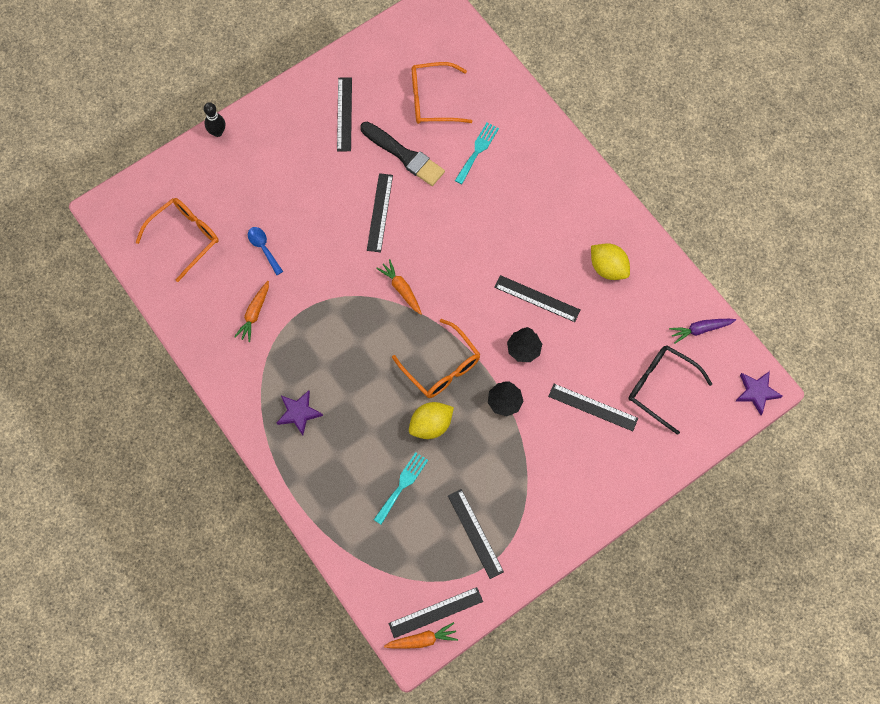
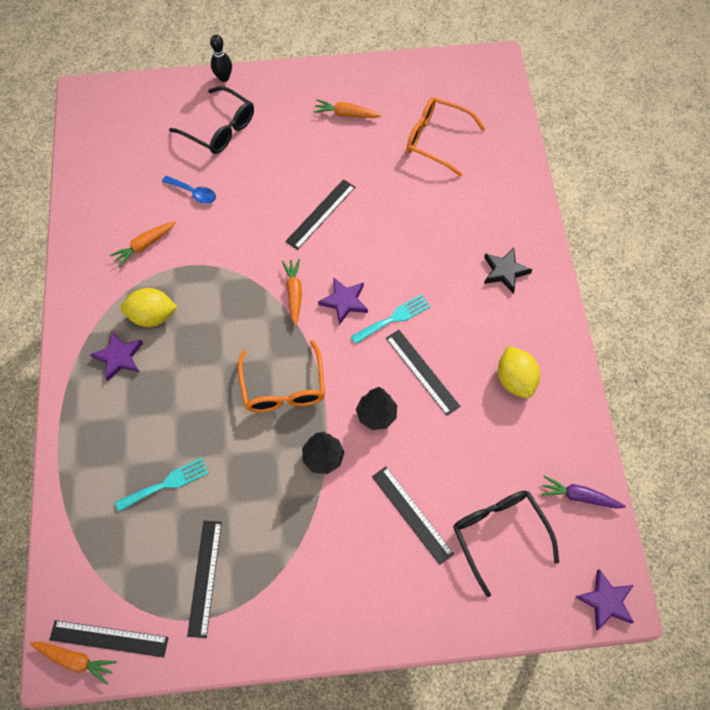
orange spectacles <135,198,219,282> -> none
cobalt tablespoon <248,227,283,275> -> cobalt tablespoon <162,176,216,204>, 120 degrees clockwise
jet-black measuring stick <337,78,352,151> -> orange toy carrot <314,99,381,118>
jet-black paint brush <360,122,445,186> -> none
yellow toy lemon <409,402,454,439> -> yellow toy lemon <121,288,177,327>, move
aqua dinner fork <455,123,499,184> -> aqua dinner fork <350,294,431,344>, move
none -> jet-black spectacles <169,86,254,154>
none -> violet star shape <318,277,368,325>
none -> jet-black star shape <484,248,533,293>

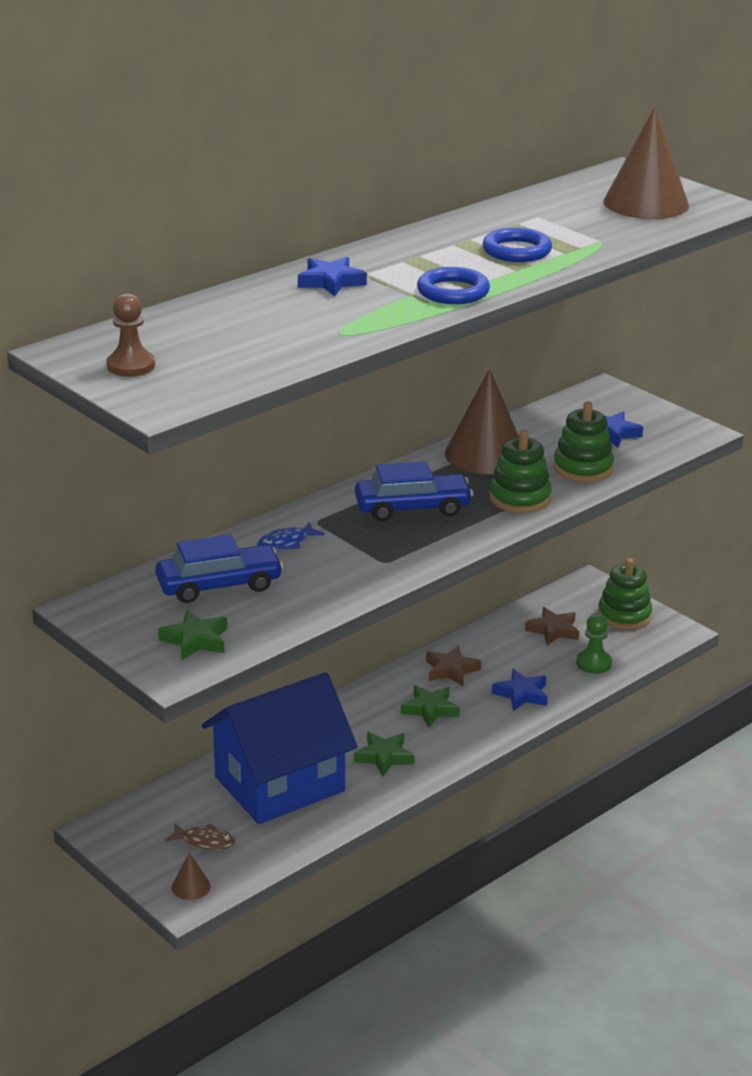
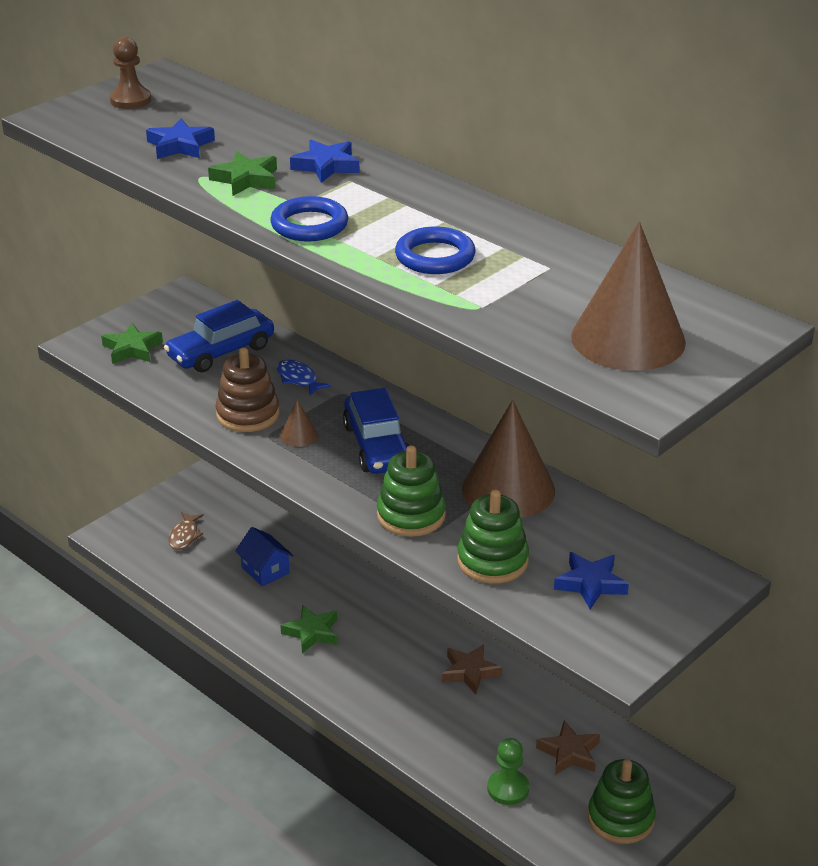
cobalt toy car <155,534,284,603> -> cobalt toy car <164,300,274,372>, 75 degrees clockwise
brown cone <172,852,211,900> -> brown cone <280,400,318,447>, move
cobalt house <202,672,357,824> -> cobalt house <235,527,294,586>, x0.41
leaf-green star shape <401,685,460,727> -> leaf-green star shape <208,151,277,196>, move
cobalt star shape <492,669,548,711> -> cobalt star shape <146,118,215,159>, move
none -> brown stacking toy <215,348,279,432>

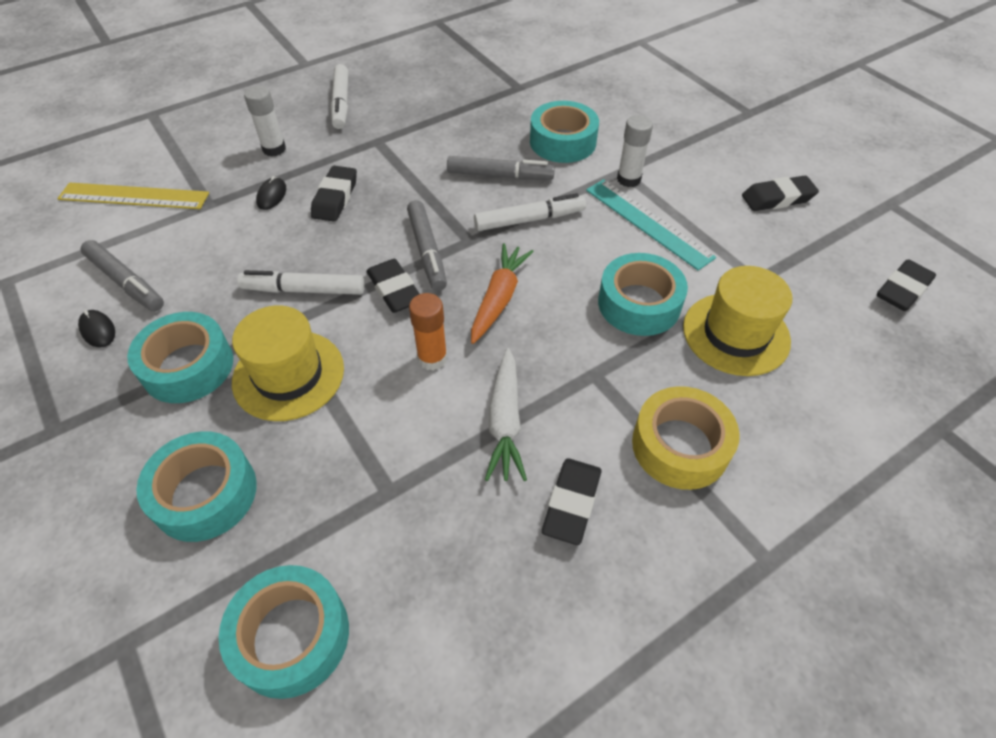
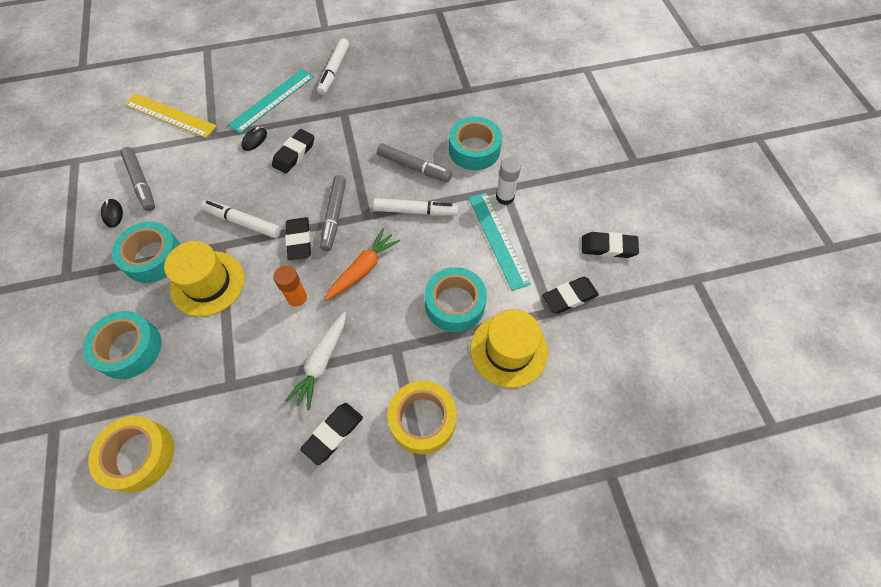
aqua roll of tape <219,565,349,699> -> yellow roll of tape <88,416,174,492>
pure white glue stick <244,86,286,156> -> aqua measuring stick <228,69,314,133>
jet-black pencil eraser <877,259,936,311> -> jet-black pencil eraser <542,277,599,314>, move

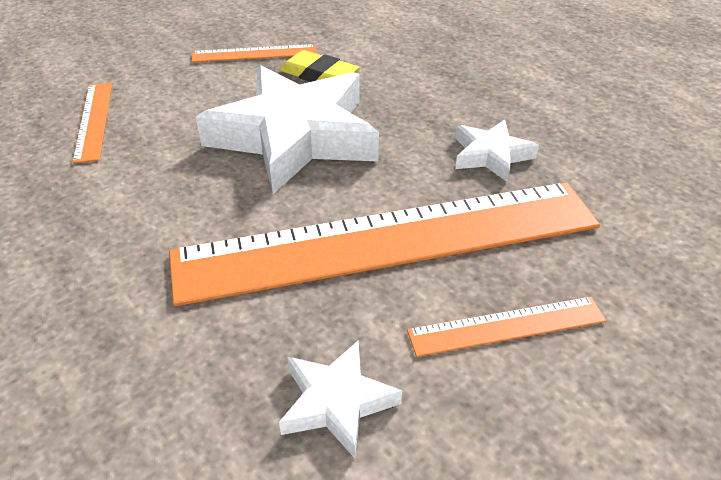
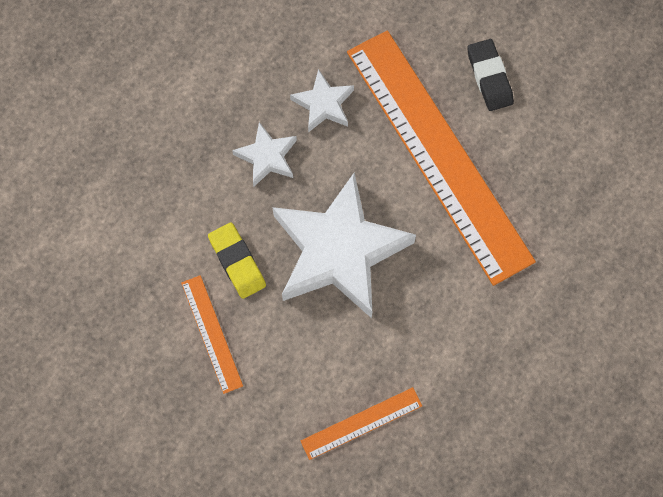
pure white star shape <279,341,402,459> -> pure white star shape <232,122,297,186>, move
yellow pencil eraser <280,50,359,82> -> yellow pencil eraser <208,222,266,299>, 45 degrees counterclockwise
orange measuring stick <407,297,606,357> -> jet-black pencil eraser <467,39,514,111>

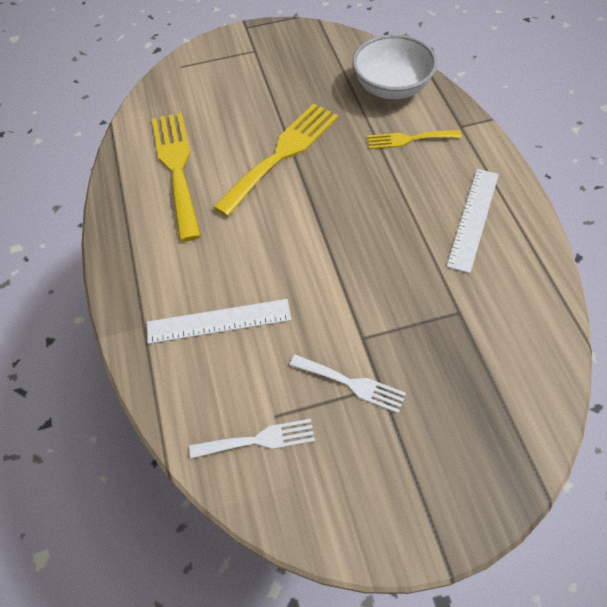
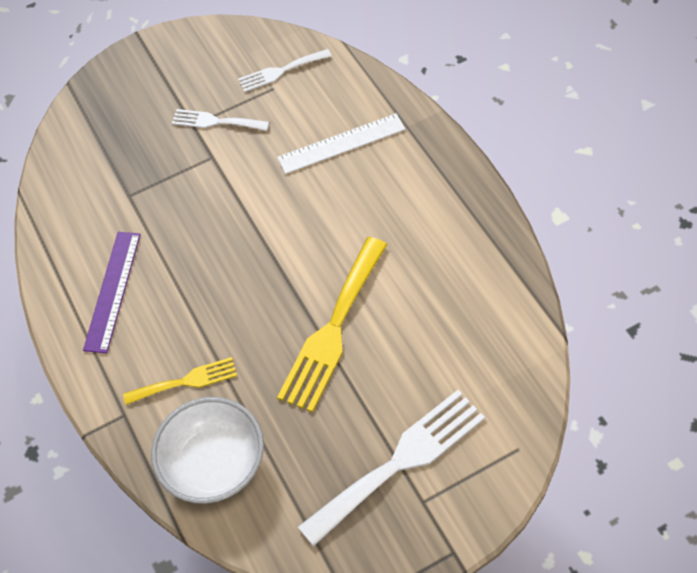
yellow dinner fork <152,113,201,242> -> none
pure white measuring stick <446,169,499,273> -> violet measuring stick <83,232,141,353>
none -> pure white dinner fork <298,390,485,546>

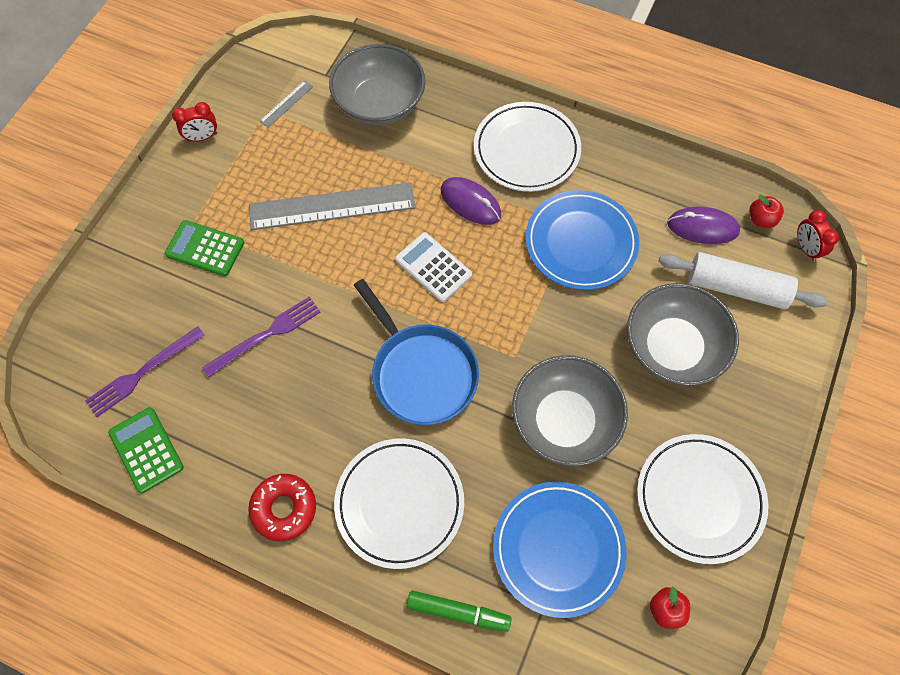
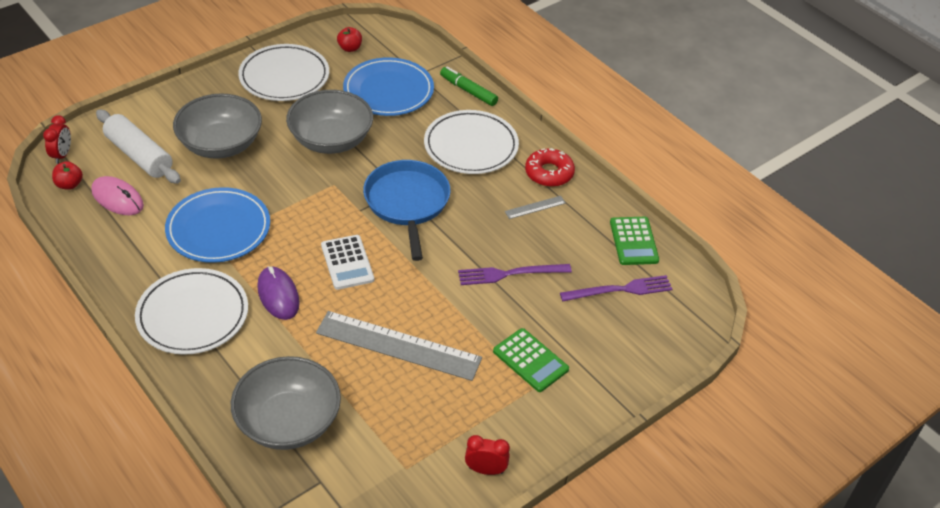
grey measuring stick <259,80,313,128> -> grey measuring stick <505,196,566,219>, move
violet PC mouse <667,207,740,244> -> rosy PC mouse <91,176,144,215>

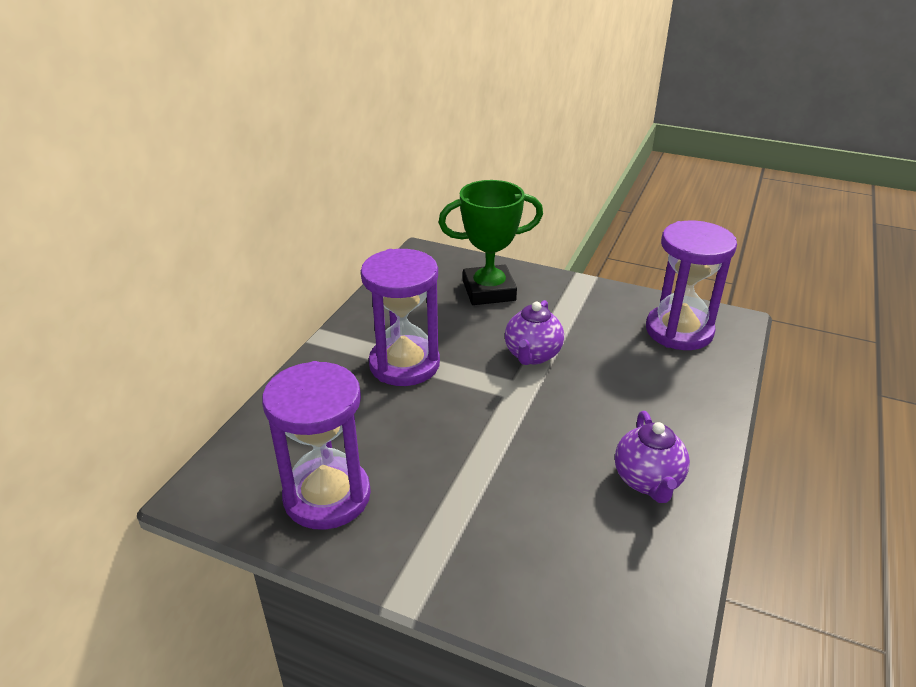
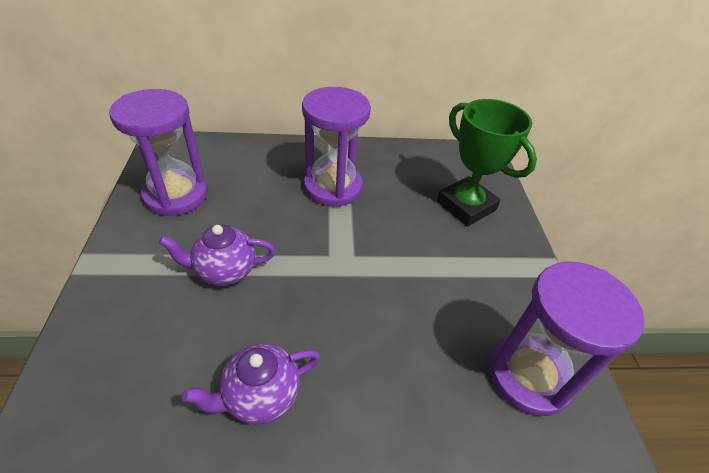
violet tea pot <505,300,564,365> -> violet tea pot <159,225,276,286>, move

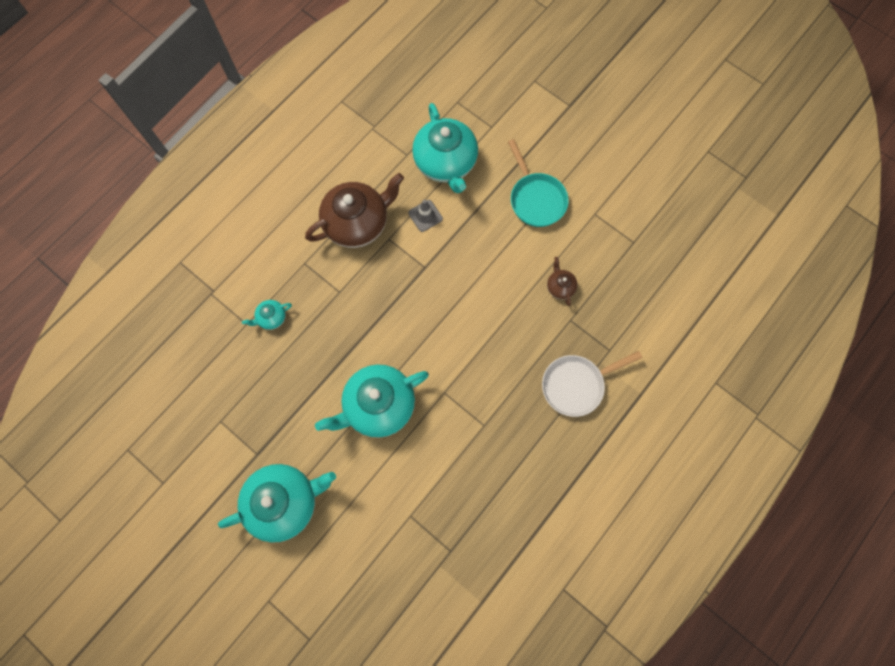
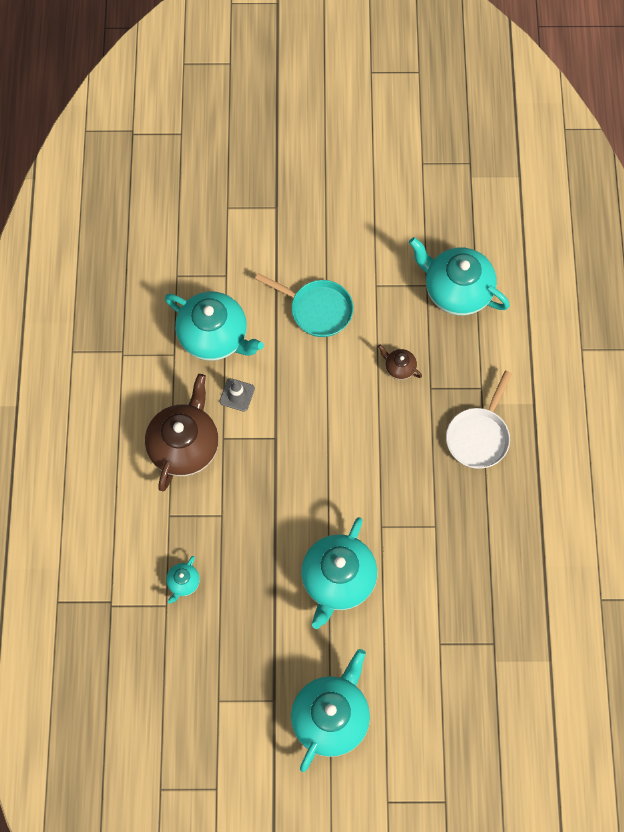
none -> aqua tea pot <409,237,510,316>

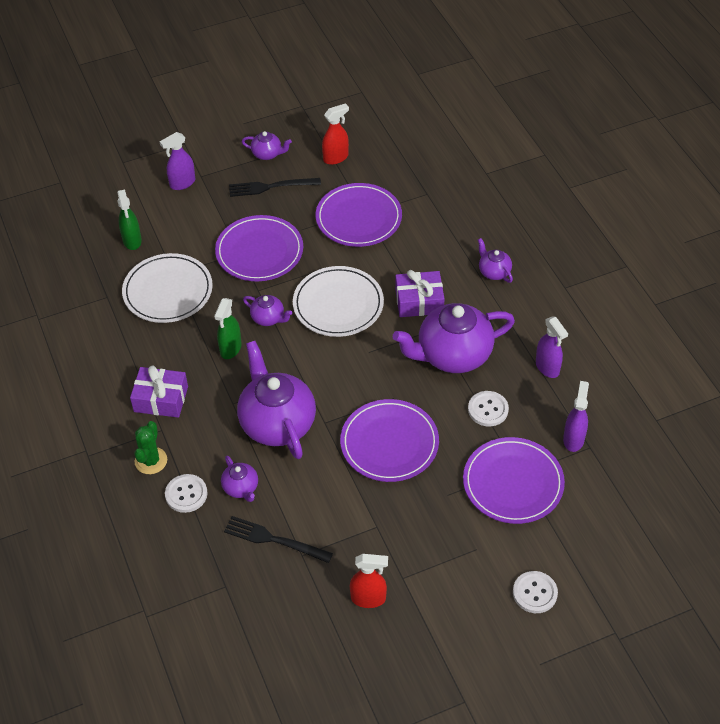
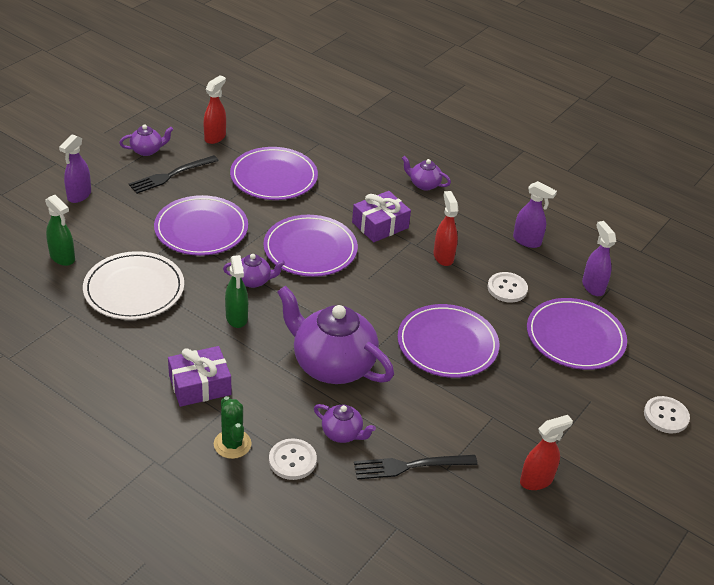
pure white flat dish <293,266,384,337> -> violet flat dish <263,215,358,277>
violet tea pot <393,303,515,373> -> scarlet spray bottle <433,191,458,266>

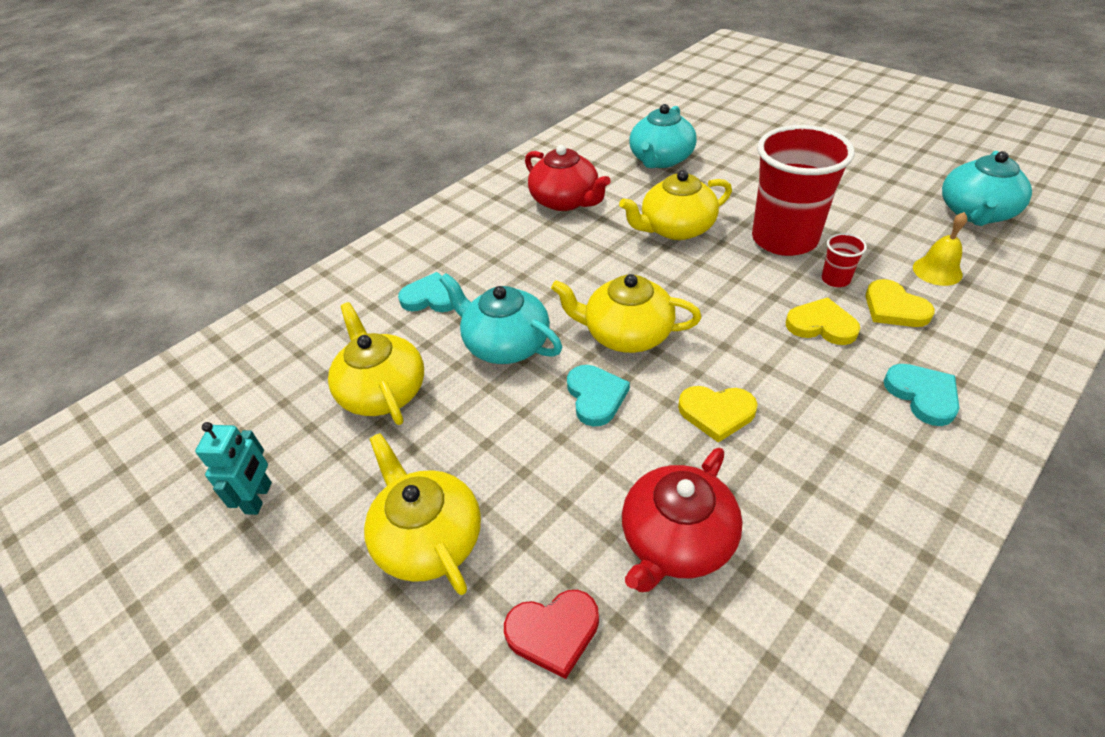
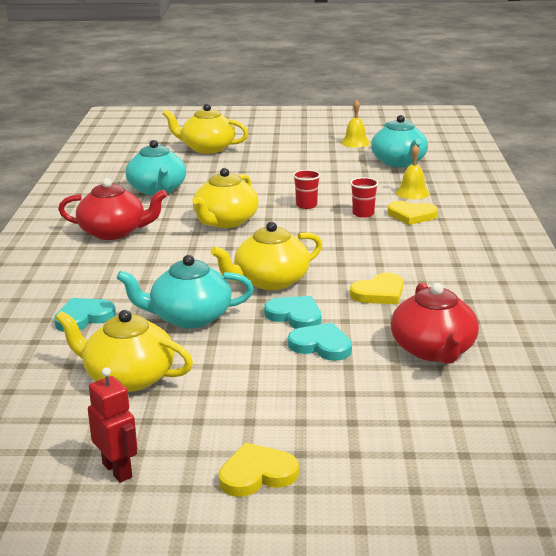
aqua toy robot <195,422,272,515> -> scarlet toy robot <88,367,138,482>
yellow tea pot <364,433,481,595> -> yellow tea pot <163,104,249,154>, move
scarlet heart <504,590,599,679> -> none
scarlet cup <752,125,855,256> -> scarlet cup <293,170,321,209>, x0.40
yellow heart <786,297,860,345> -> yellow heart <218,443,299,497>, move
aqua heart <884,364,959,426> -> aqua heart <288,323,352,361>, move
none -> yellow hand bell <341,99,370,148>

